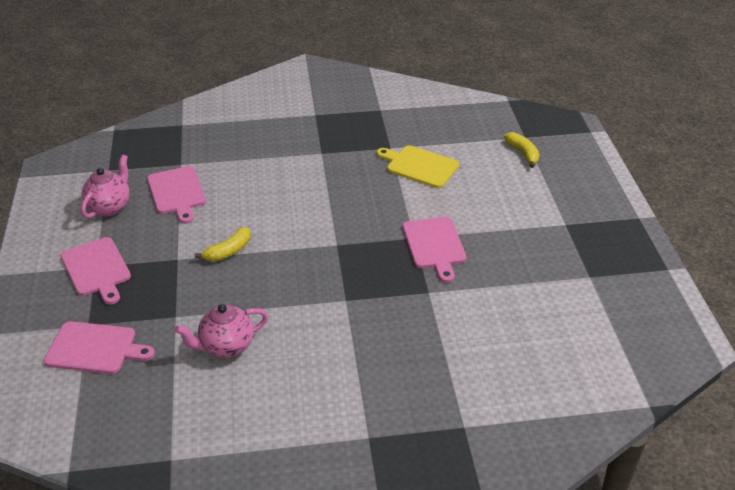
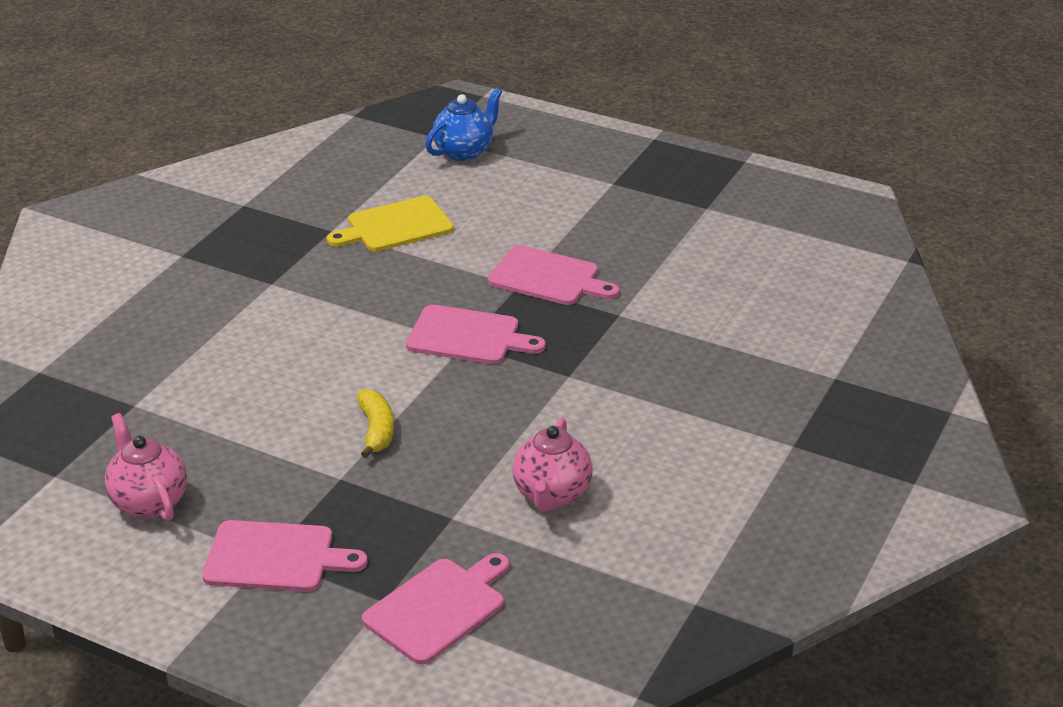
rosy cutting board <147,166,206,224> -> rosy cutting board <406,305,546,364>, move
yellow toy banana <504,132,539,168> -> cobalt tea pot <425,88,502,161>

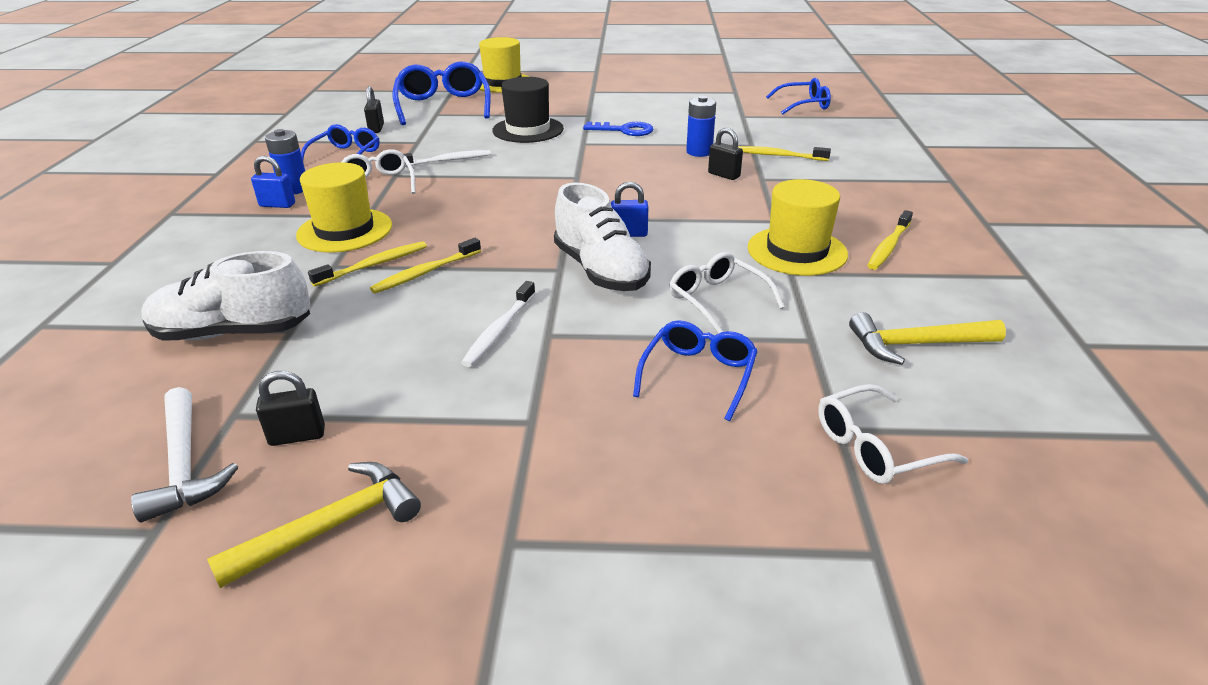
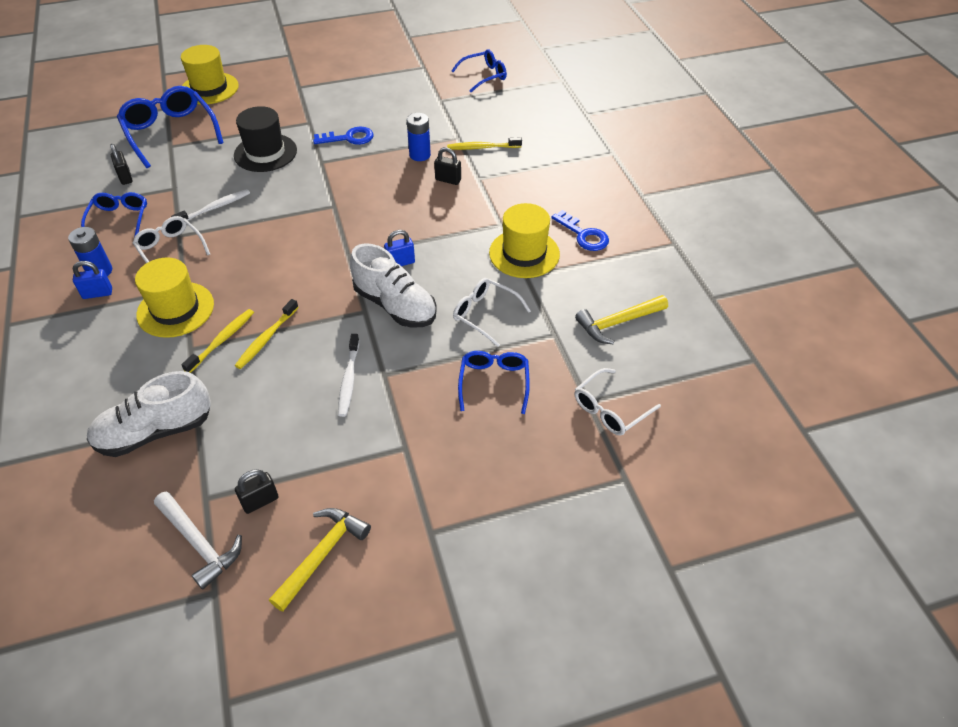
yellow toothbrush <867,210,913,270> -> cobalt latchkey <551,210,609,251>

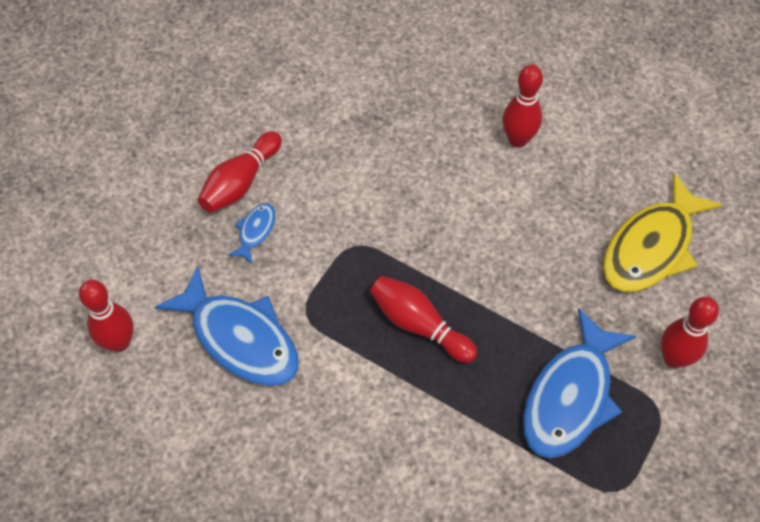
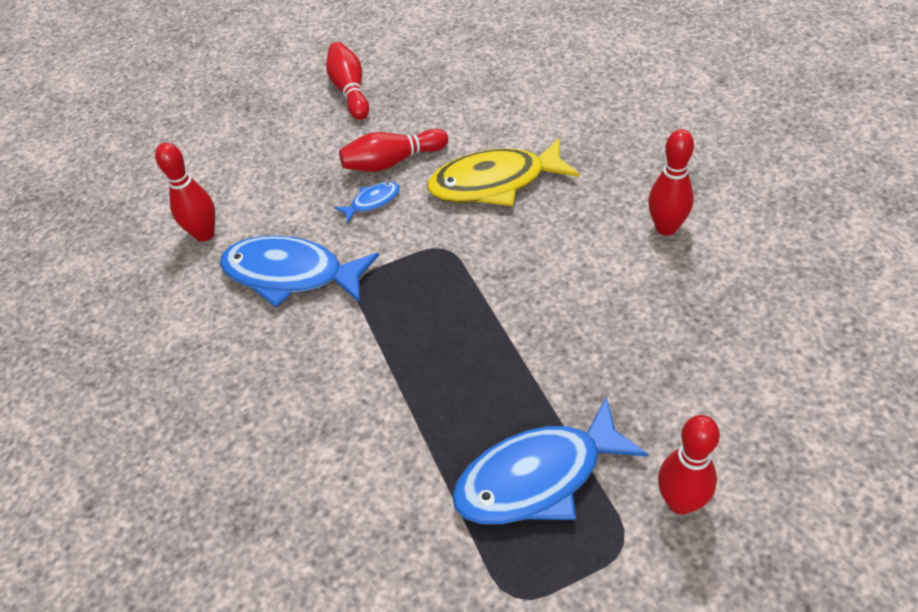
cobalt toy fish <155,266,299,386> -> cobalt toy fish <220,235,379,307>, 120 degrees clockwise
scarlet tenpin <370,276,477,363> -> scarlet tenpin <326,42,369,120>, move
yellow toy fish <603,173,723,292> -> yellow toy fish <427,137,580,206>, move

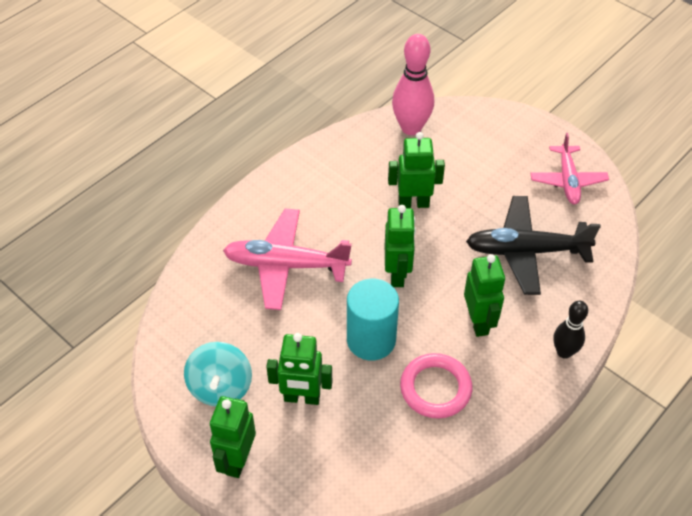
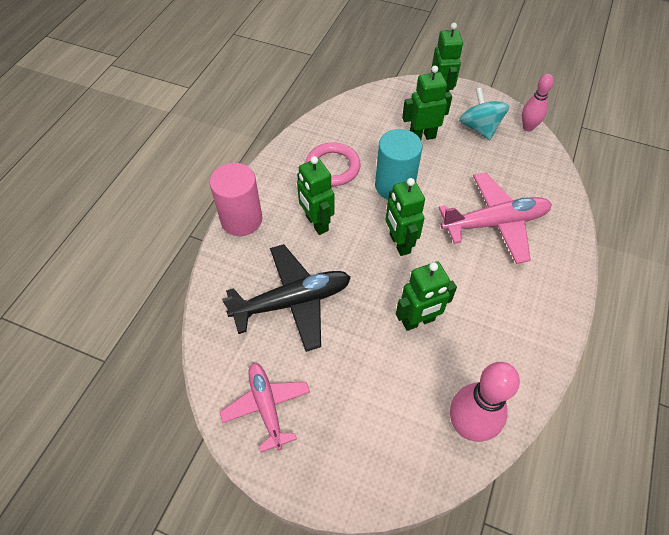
jet-black tenpin <553,301,588,359> -> rosy cylinder <210,163,262,236>
none -> rosy tenpin <522,74,554,131>

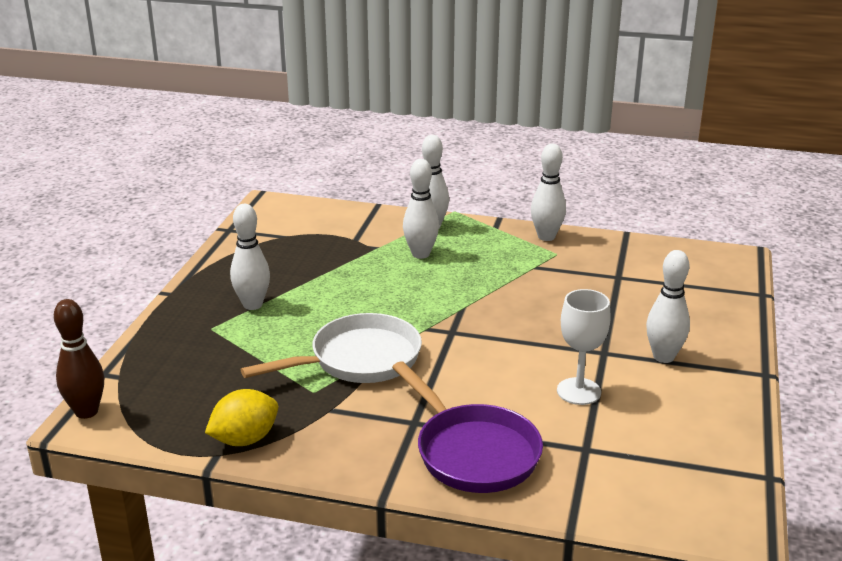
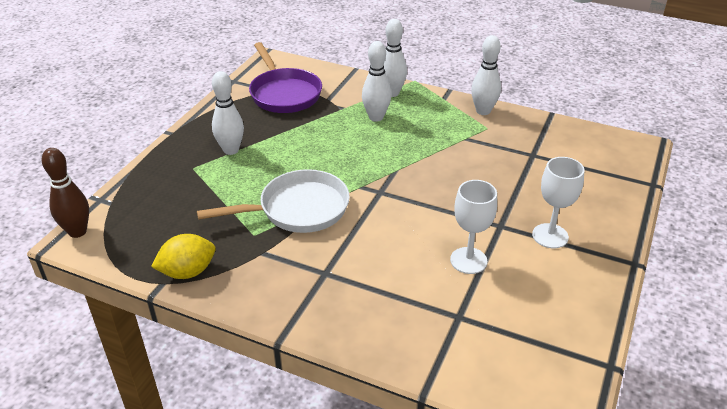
violet frying pan <392,361,543,493> -> violet frying pan <249,42,322,113>, move
pure white tenpin <646,250,690,363> -> pure white chalice <532,157,584,248>

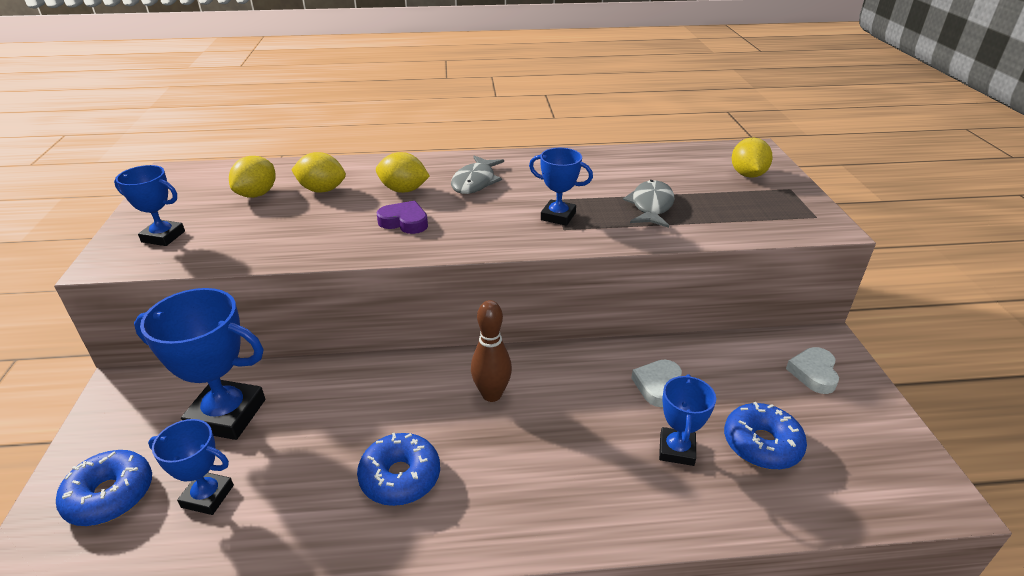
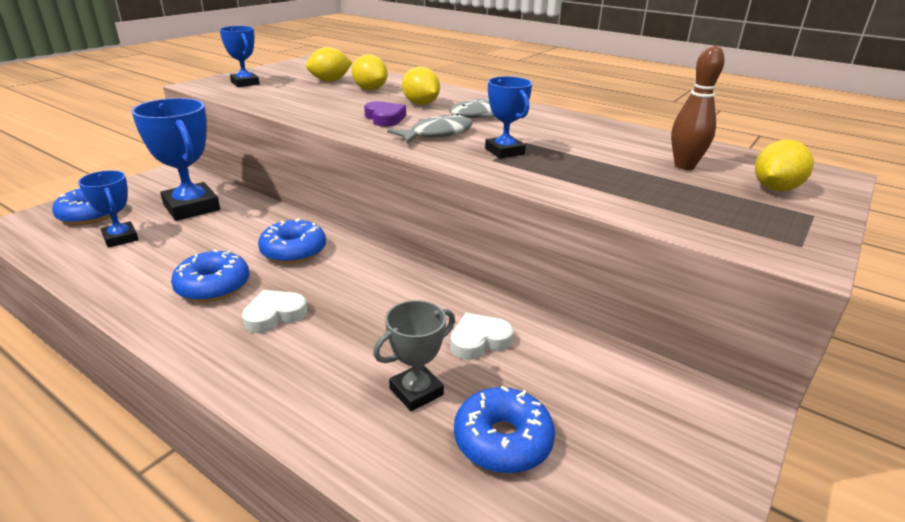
brown tenpin <471,300,512,402> -> brown tenpin <671,45,725,170>, move
grey toy fish <623,180,675,228> -> grey toy fish <387,113,472,144>, move
cobalt prize cup <659,374,716,466> -> grey prize cup <373,300,455,411>
pure white heart <786,347,839,394> -> pure white heart <242,290,307,333>, move
none -> cobalt doughnut <258,218,326,264>

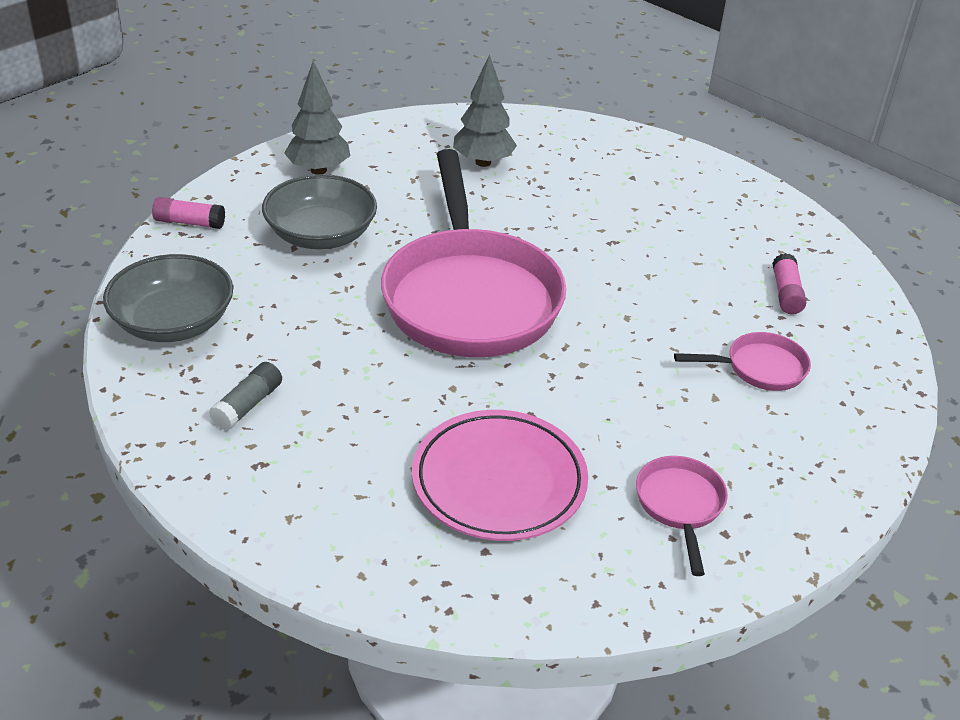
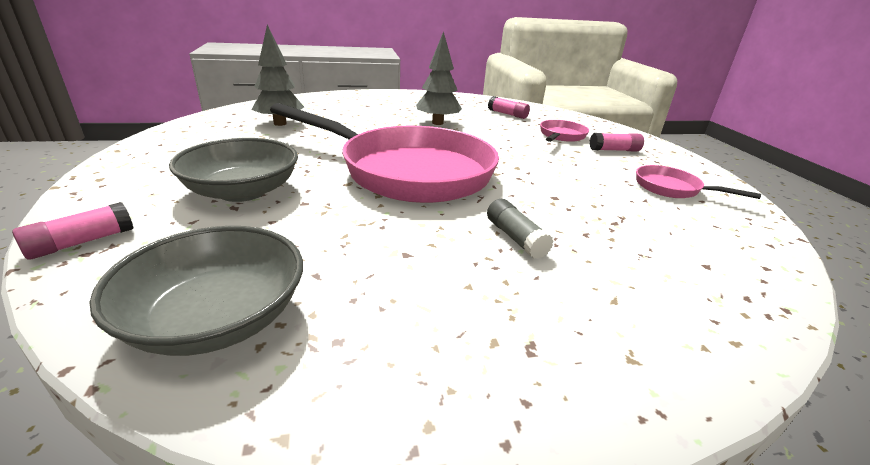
grey glue stick <209,362,282,430> -> grey glue stick <487,199,554,259>, move
grey fir tree <284,61,350,175> -> grey fir tree <416,31,462,125>, move
rosy flat dish <412,410,588,541> -> none
none -> rosy glue stick <590,133,644,151>

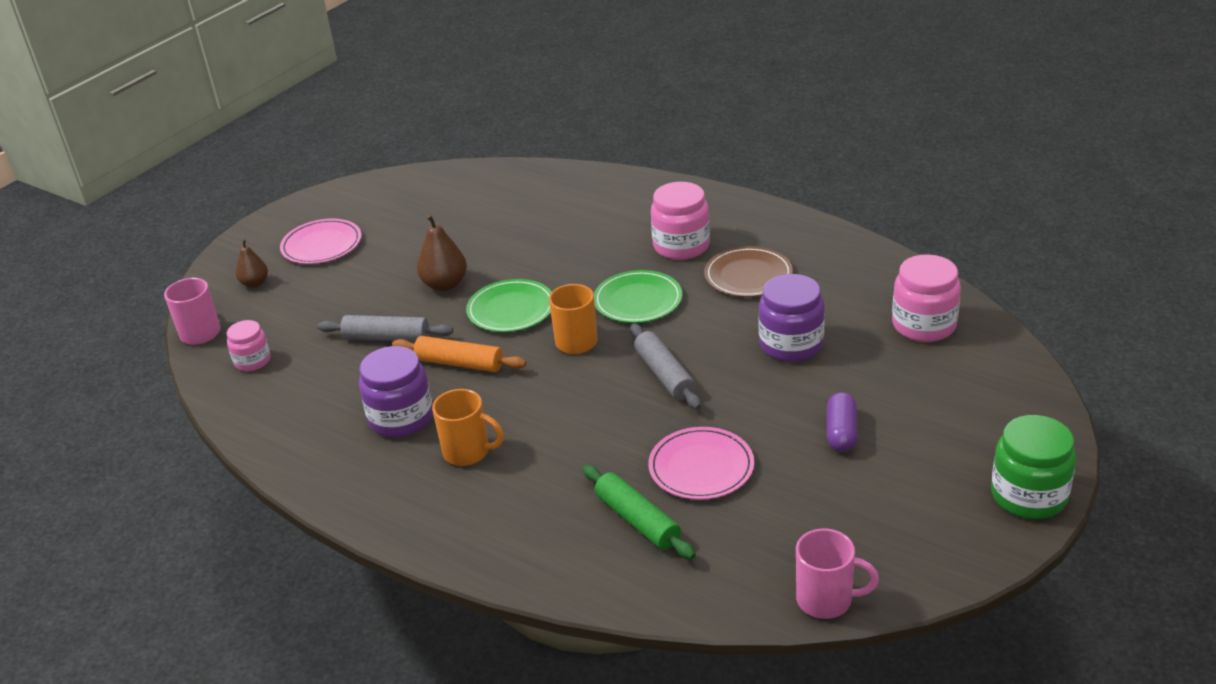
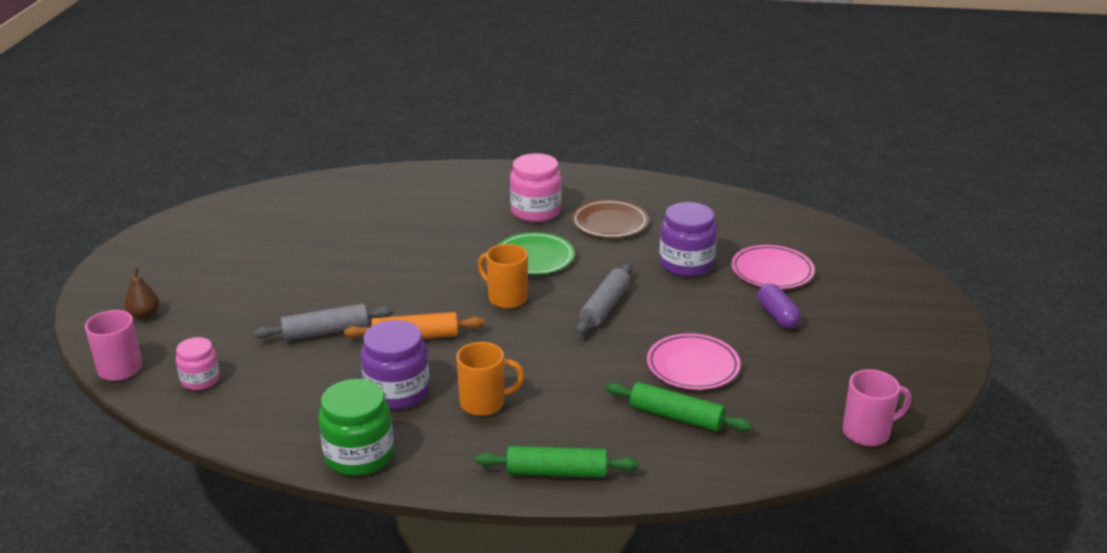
rosy flat dish <280,218,362,264> -> rosy flat dish <731,245,815,289>, move
brown toy pear <417,214,467,291> -> none
leaf-green flat dish <466,279,552,332> -> none
grey dough roller <630,324,701,410> -> grey dough roller <576,263,632,334>, 75 degrees clockwise
rosy jar <892,254,961,342> -> none
leaf-green jar <991,415,1076,519> -> leaf-green jar <318,379,394,476>, move
none -> leaf-green dough roller <475,446,639,478>

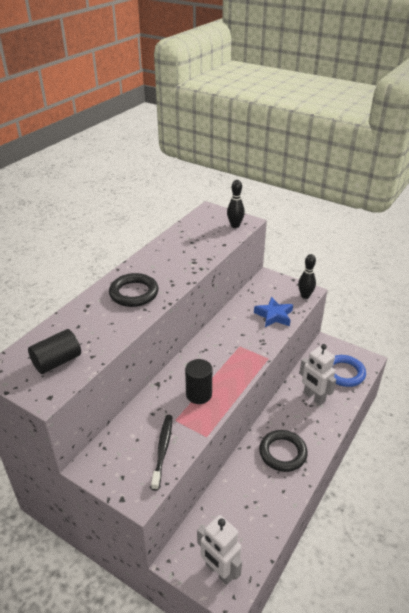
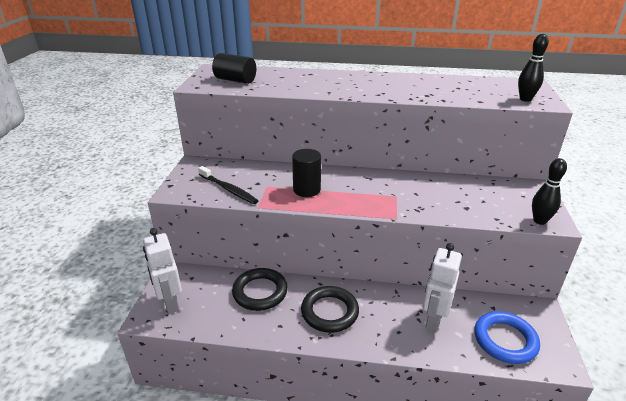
jet-black hoop <109,273,159,307> -> jet-black hoop <232,268,288,311>, move
jet-black toothbrush <151,415,172,491> -> jet-black toothbrush <198,166,258,204>, 60 degrees clockwise
pure white toy robot <197,515,242,585> -> pure white toy robot <143,228,182,314>, 45 degrees counterclockwise
cobalt star shape <254,297,293,327> -> none

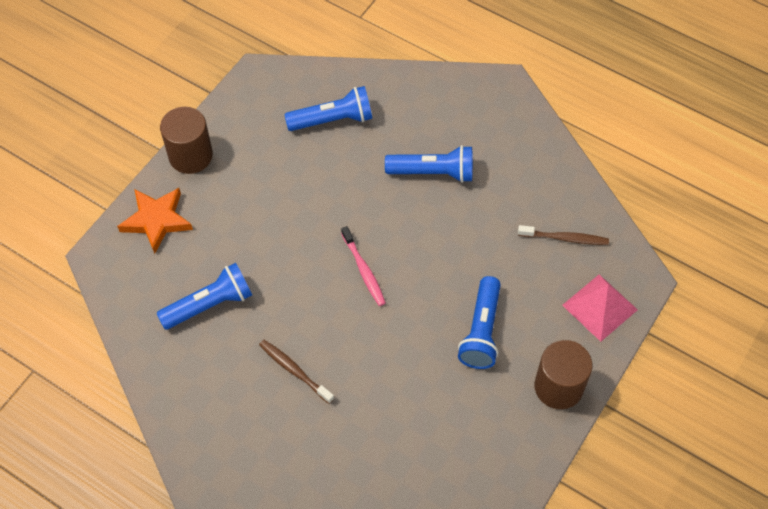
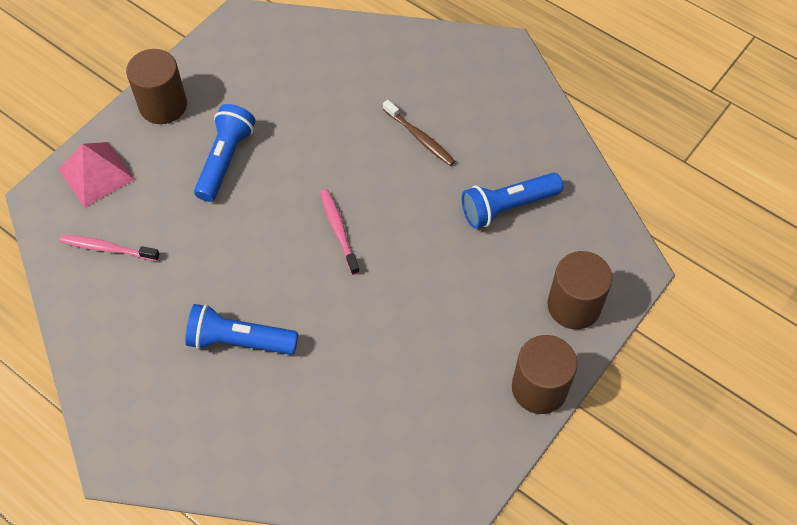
orange star shape <117,188,193,254> -> brown cylinder <548,251,612,329>
cobalt pocket torch <284,86,372,131> -> none
brown toothbrush <518,225,609,245> -> rosy toothbrush <59,235,160,261>

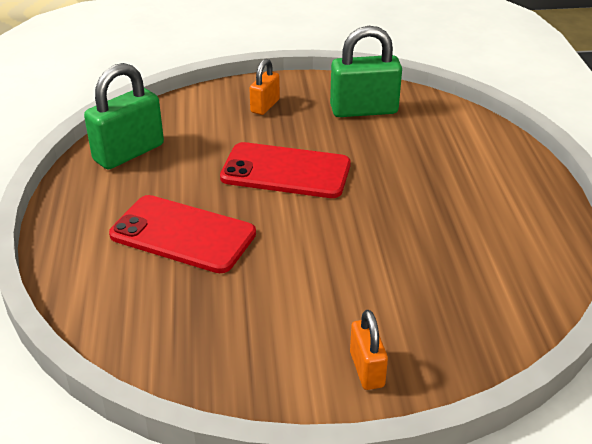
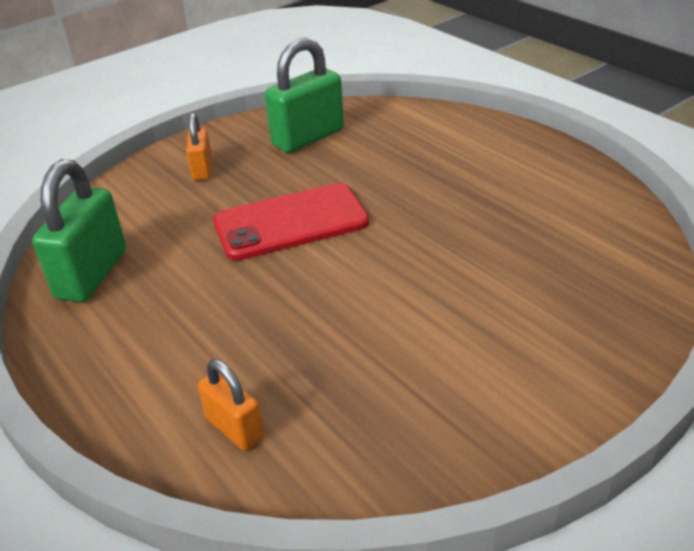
scarlet mobile phone <109,195,256,273> -> none
orange small lock <350,310,388,390> -> orange small lock <198,359,264,451>, move

